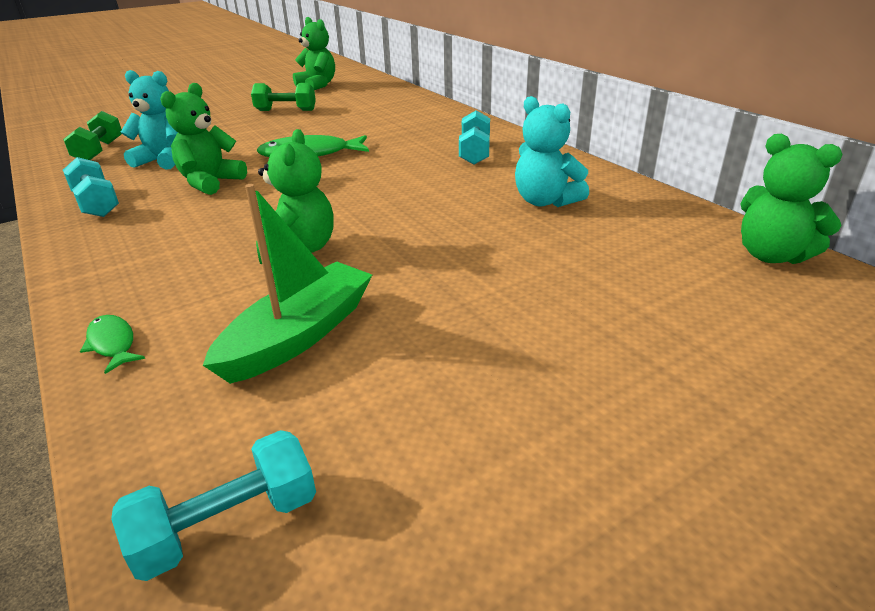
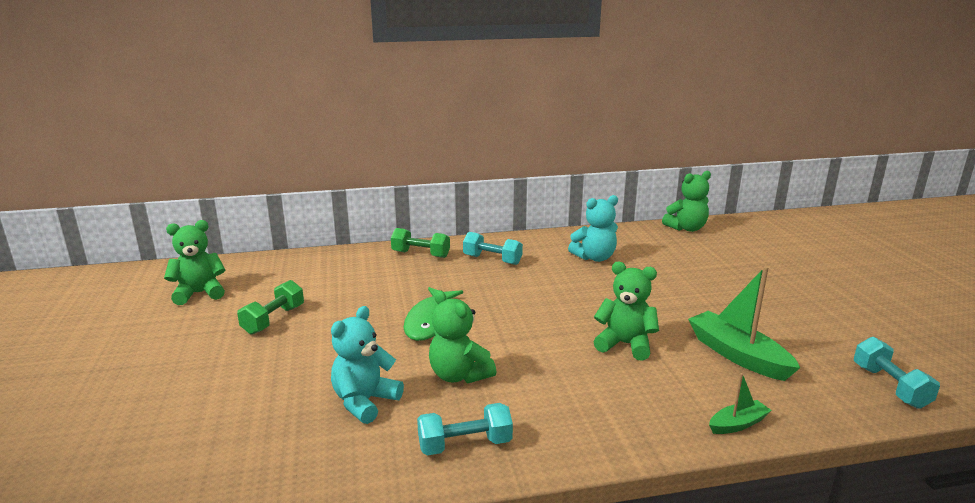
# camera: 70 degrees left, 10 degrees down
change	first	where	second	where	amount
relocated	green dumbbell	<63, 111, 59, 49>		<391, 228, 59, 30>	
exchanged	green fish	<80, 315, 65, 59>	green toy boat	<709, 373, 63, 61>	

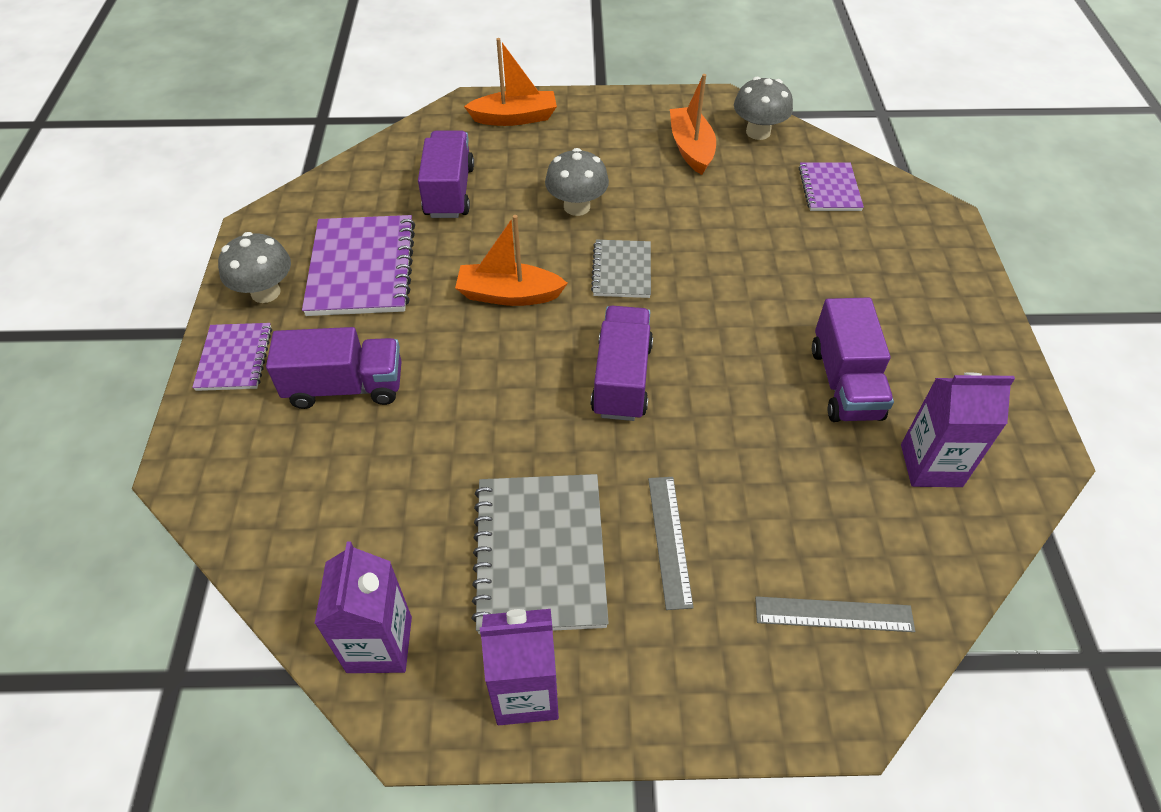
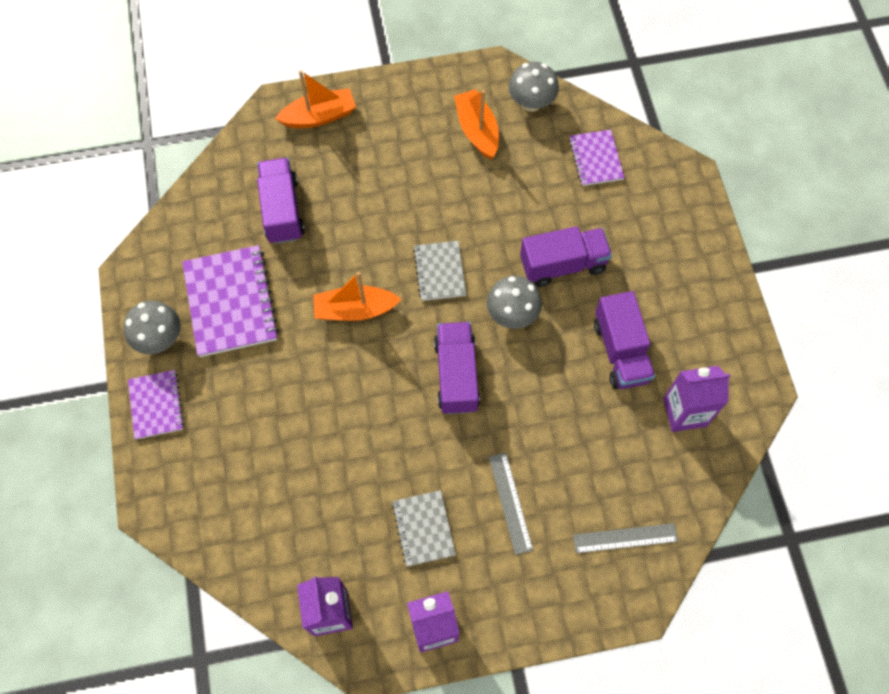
# camera: 10 degrees left, 15 degrees up
change	first	where	second	where	amount
relocated	royal purple lorry	<266, 327, 136, 82>		<520, 226, 92, 61>	
relocated	grey fungus	<545, 148, 64, 68>		<487, 276, 55, 53>	
size	grey notebook	<471, 474, 138, 160>		<392, 490, 64, 77>	x0.58

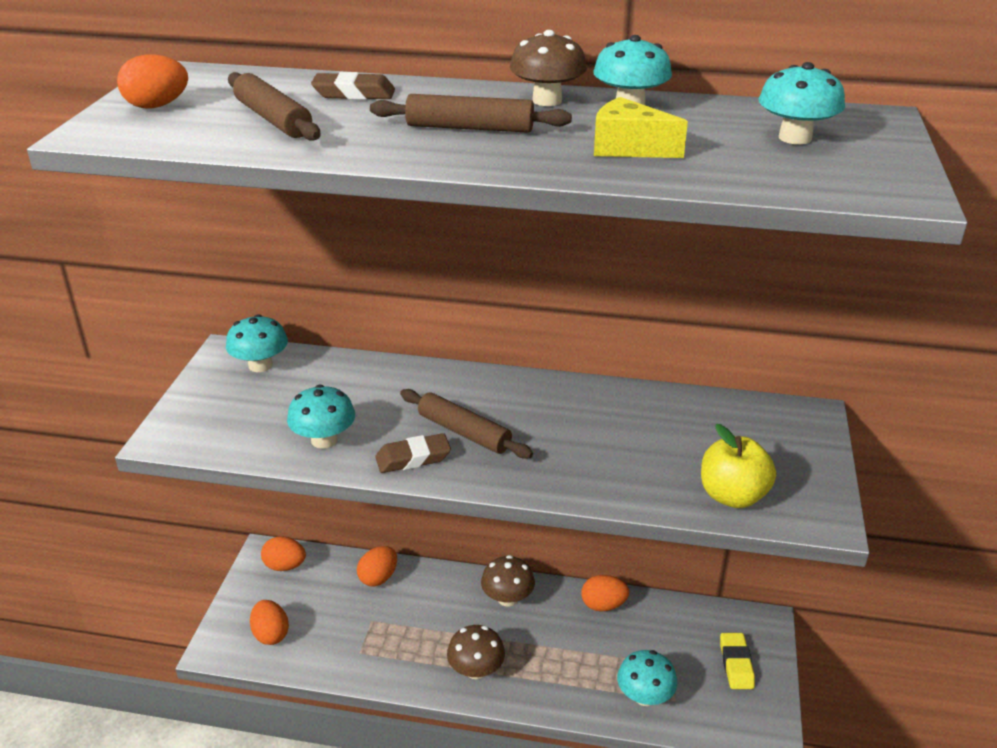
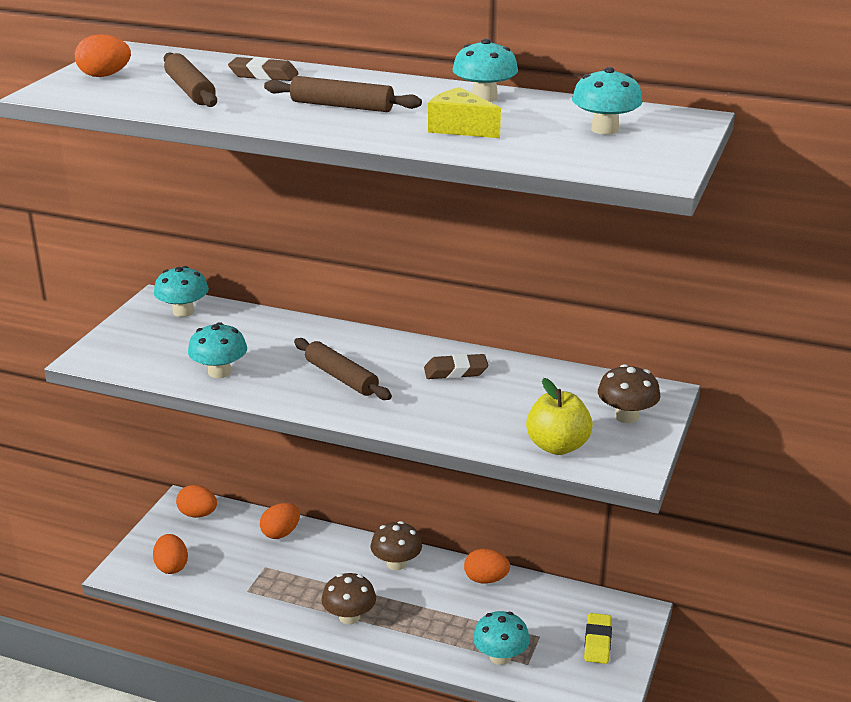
# camera: 10 degrees right, 5 degrees down
change	first	where	second	where	amount
relocated	russet pencil eraser	<375, 433, 76, 40>		<424, 353, 64, 26>	
relocated	russet fungus	<510, 30, 77, 76>		<598, 364, 63, 59>	

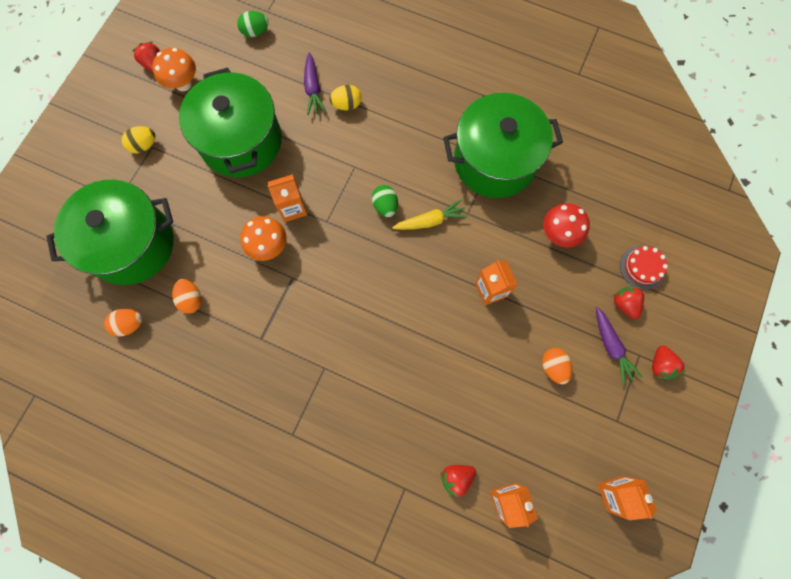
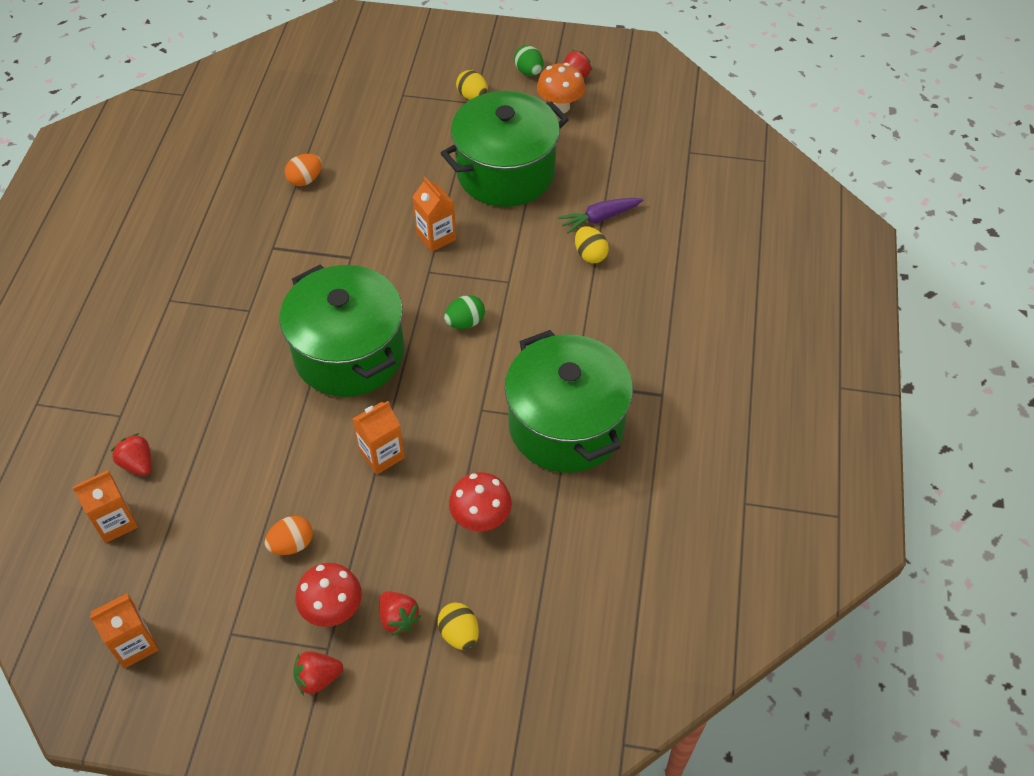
# camera: 75 degrees right, 20 degrees down
change	first	where	second	where	amount
missing	orange-coloured egg shape	<104, 309, 38, 28>			
missing	orange-coloured fungus	<240, 216, 47, 45>			
missing	yellow toy carrot	<392, 199, 76, 31>			
relocated	green cooking pot	<46, 180, 128, 105>		<280, 264, 124, 133>	
relocated	green egg shape	<237, 11, 32, 26>		<514, 45, 29, 31>	
exchanged	royal purple toy carrot	<596, 306, 46, 79>	scarlet fungus	<295, 563, 67, 64>	
exchanged	scarlet gateau	<620, 246, 48, 44>	yellow egg shape	<438, 603, 41, 47>	
spun	scarlet berry	<612, 287, 32, 33>		<379, 591, 42, 45>	90 degrees clockwise

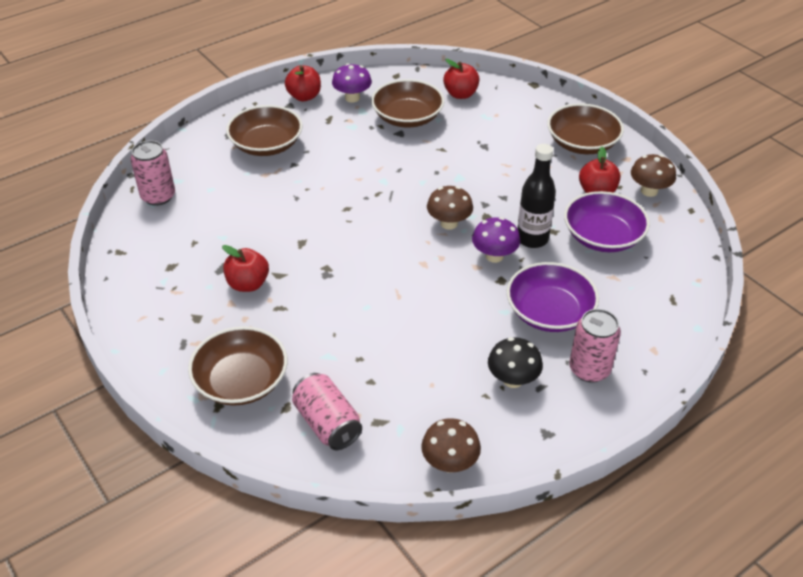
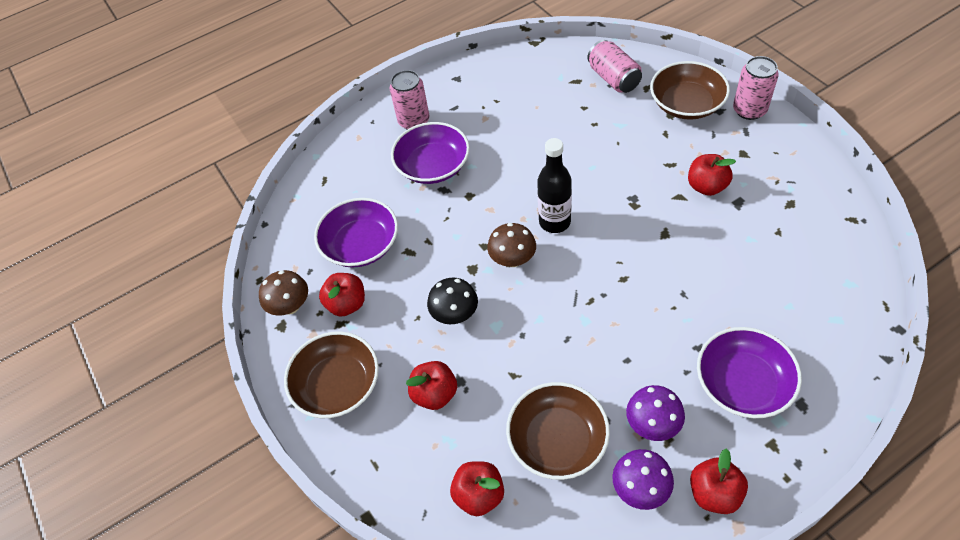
# camera: 170 degrees left, 10 degrees up
change	first	where	second	where	amount
missing	russet fungus	<421, 418, 60, 55>			
appeared			scarlet toy apple	<406, 361, 51, 49>	
relocated	pink soda can	<131, 140, 44, 66>		<733, 56, 46, 64>	
relocated	royal purple fungus	<472, 217, 48, 46>		<626, 385, 59, 56>	
relocated	jet-black fungus	<488, 337, 55, 51>		<427, 278, 51, 46>	
relocated	jet-black flask	<517, 144, 39, 104>		<537, 138, 35, 95>	
colour	russet serving bowl	<226, 105, 77, 51>	royal purple serving bowl	<697, 327, 105, 91>	

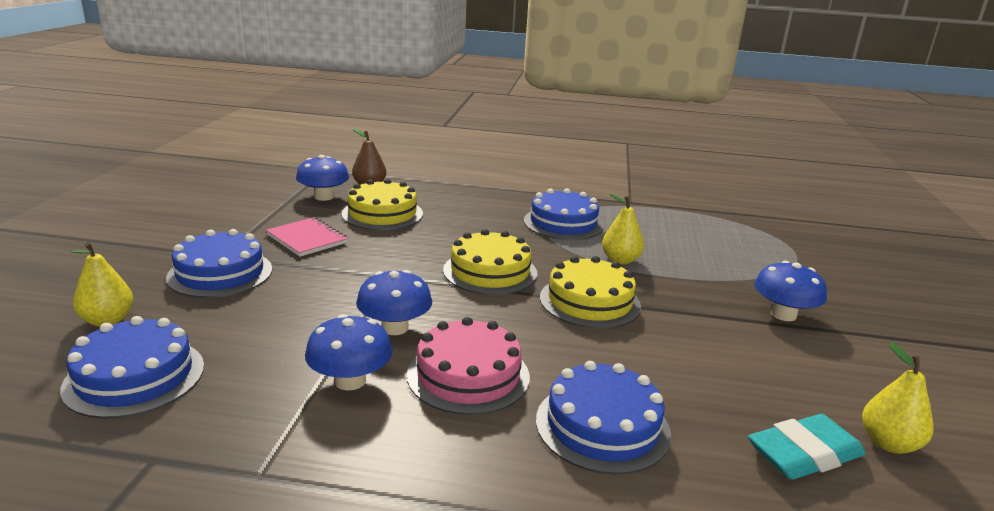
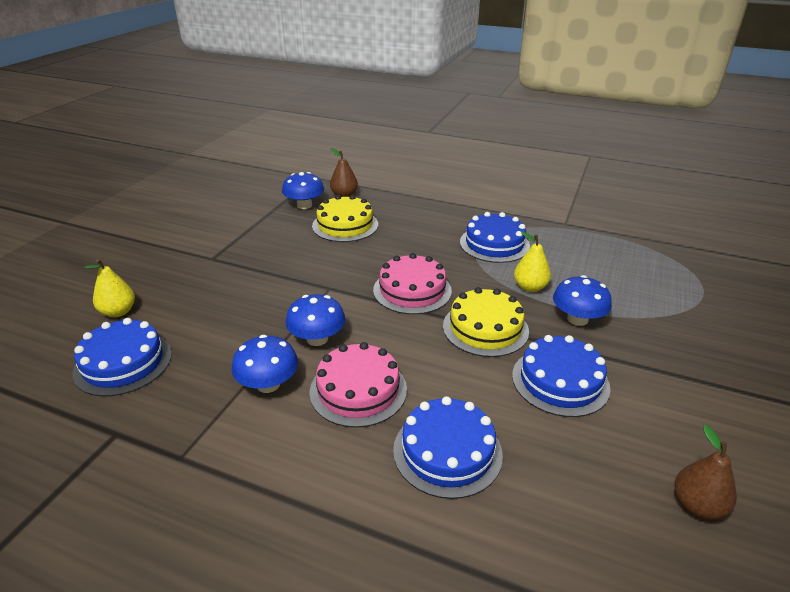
# camera: 15 degrees right, 10 degrees up
change	first	where	second	where	amount
missing	pink notebook	<266, 217, 82, 40>			
missing	teal pencil eraser	<748, 414, 118, 66>			
relocated	cobalt gateau	<166, 229, 106, 69>		<512, 335, 99, 82>	
relocated	cobalt fungus	<754, 261, 73, 60>		<553, 275, 59, 51>	
colour	yellow gateau	<443, 229, 94, 66>	pink gateau	<373, 253, 79, 61>	
colour	yellow pear	<862, 342, 71, 112>	russet pear	<674, 425, 63, 95>	

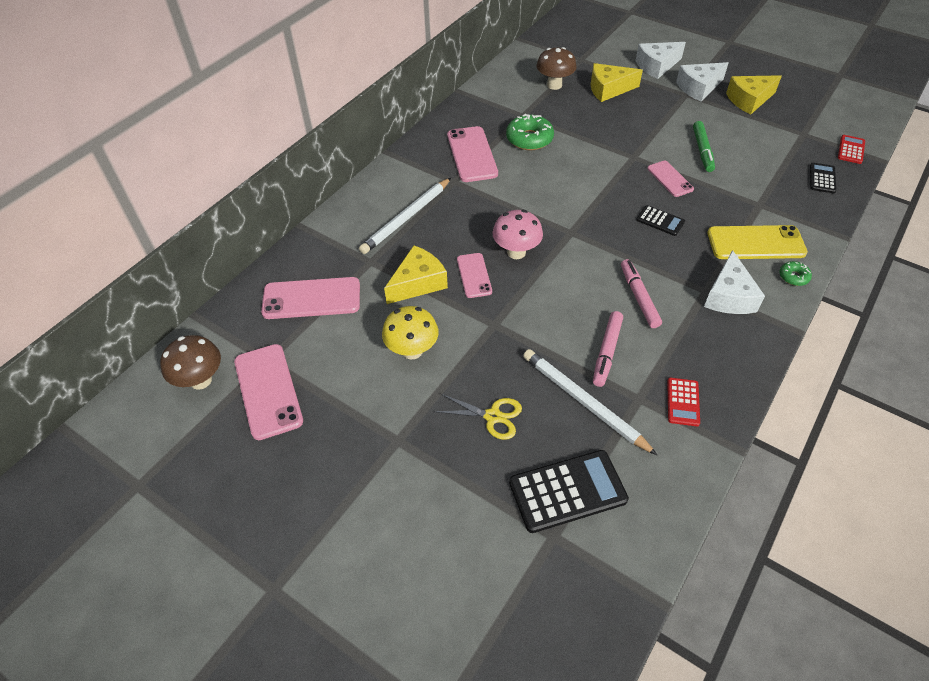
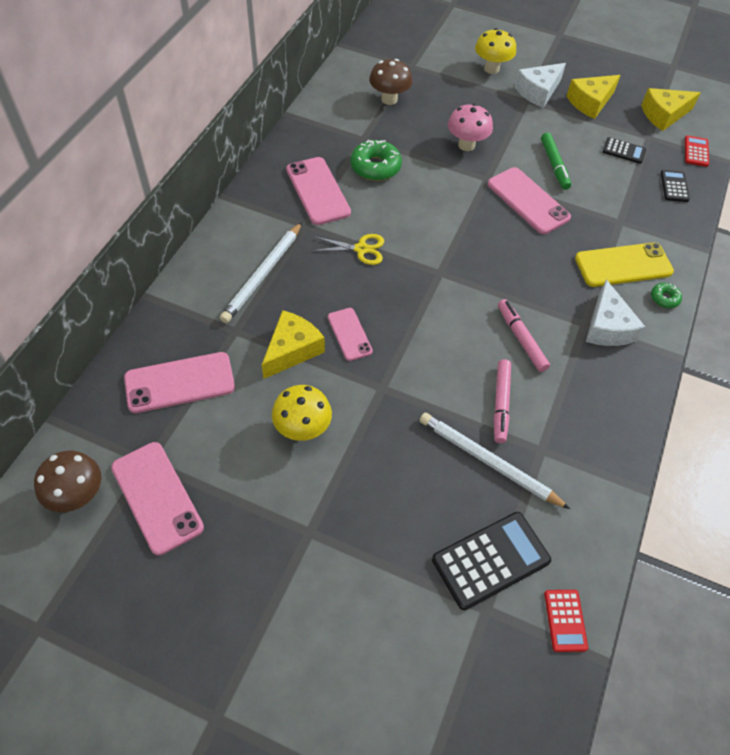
# camera: 15 degrees left, 5 degrees up
change	first	where	second	where	amount
relocated	yellow shears	<435, 393, 87, 47>		<312, 234, 72, 31>	
relocated	pink fungus	<492, 210, 51, 49>		<448, 104, 45, 47>	
relocated	yellow piece of cheese	<590, 63, 53, 39>		<641, 88, 60, 43>	
relocated	jet-black pocket calculator	<636, 205, 49, 31>		<603, 137, 43, 27>	
relocated	scarlet pocket calculator	<667, 378, 33, 48>		<544, 590, 44, 62>	
exchanged	snow-white piece of cheese	<636, 42, 50, 37>	yellow fungus	<475, 28, 41, 46>	
size	pink phone	<647, 160, 47, 37>		<488, 167, 83, 67>	x1.65

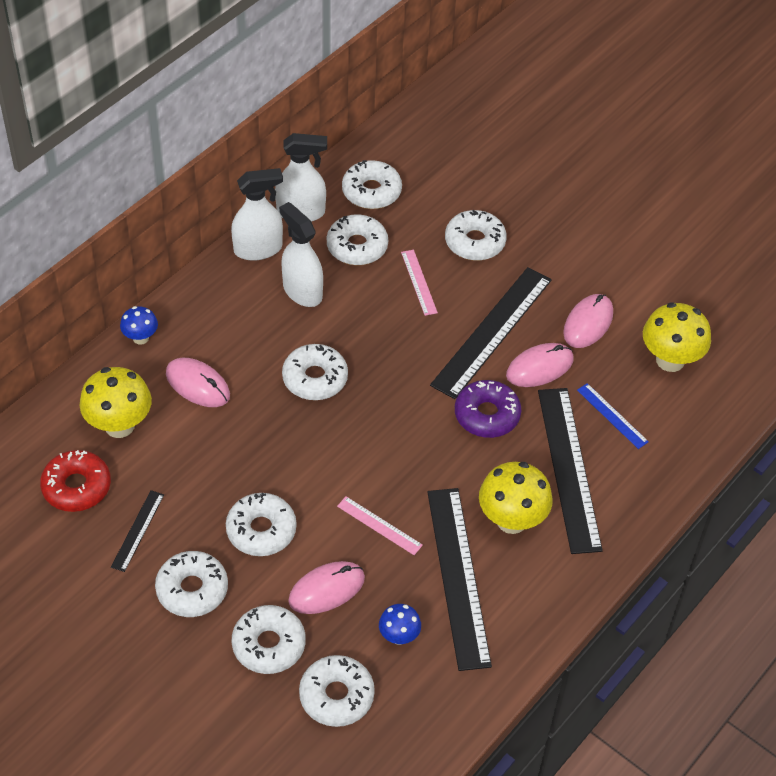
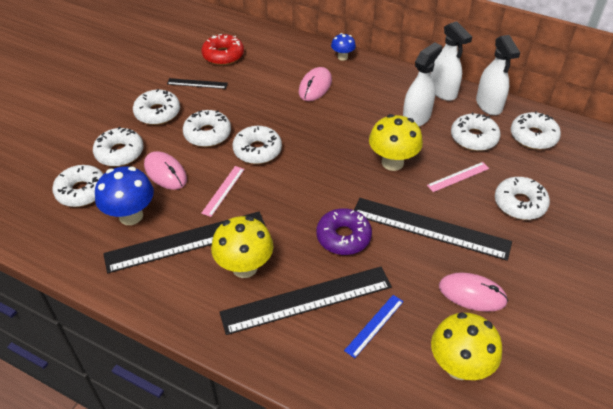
# camera: 80 degrees right, 5 degrees down
change	first	where	second	where	amount
missing	pink mouse	<506, 343, 68, 44>			
relocated	yellow fungus	<80, 367, 72, 71>		<369, 114, 54, 57>	
relocated	snow-white donut	<282, 344, 66, 56>		<232, 126, 50, 38>	
size	cobalt fungus	<379, 604, 42, 41>		<95, 166, 59, 59>	x1.81

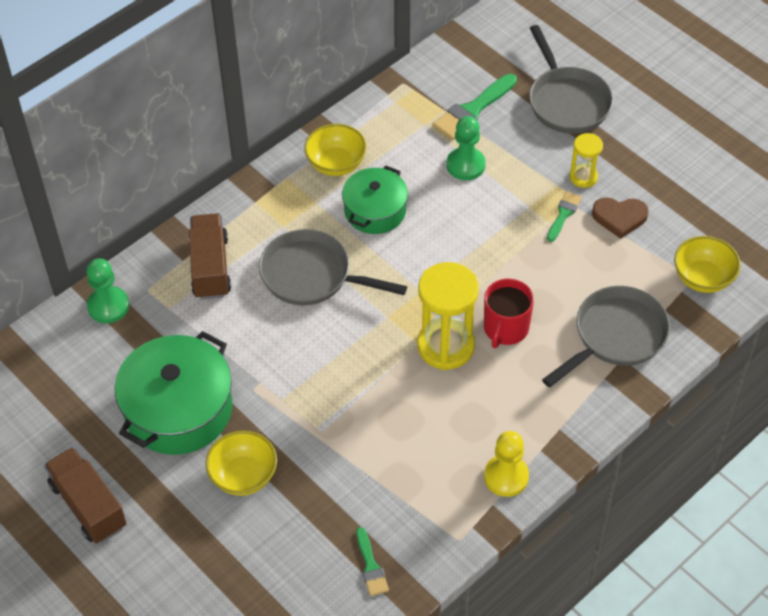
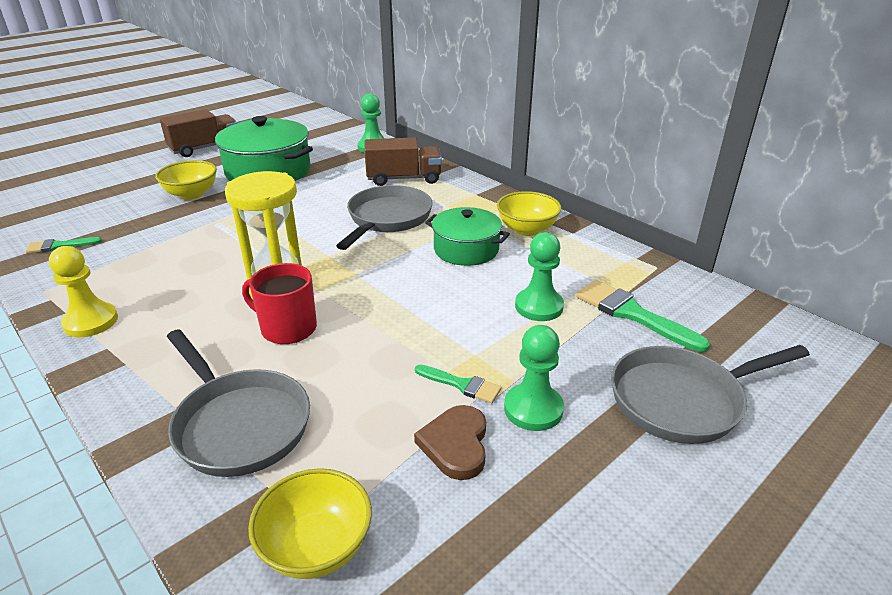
# camera: 90 degrees right, 20 degrees down
change	first	where	second	where	amount
exchanged	yellow hourglass	<570, 133, 33, 55>	green pawn	<504, 325, 60, 106>	

